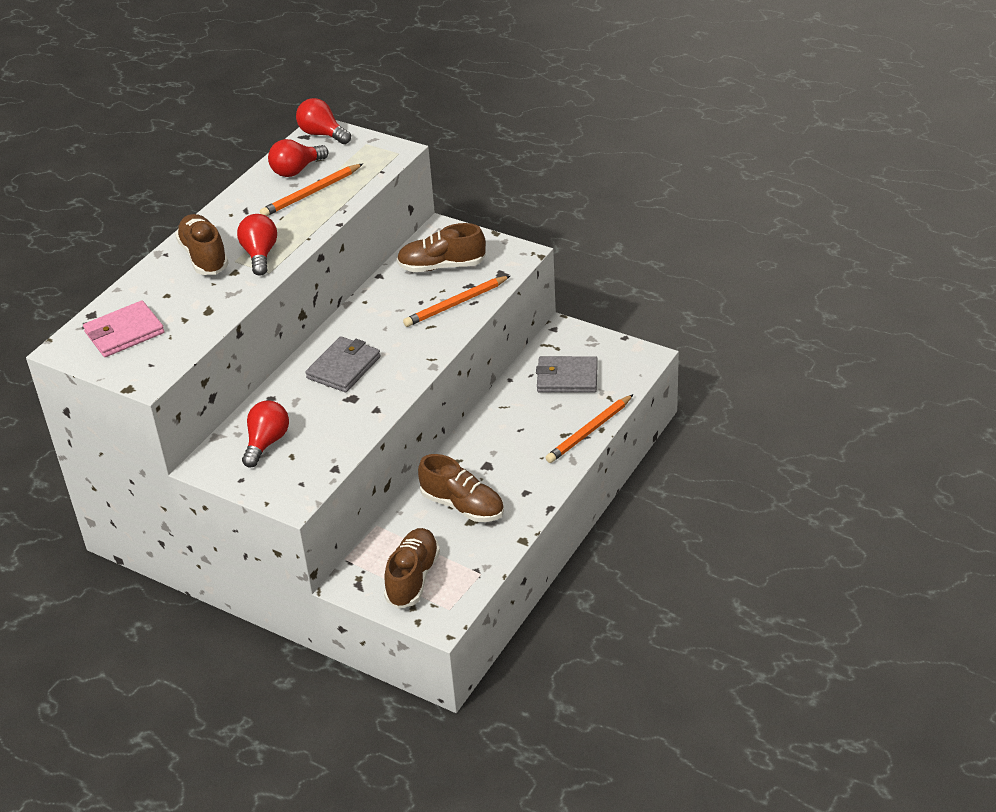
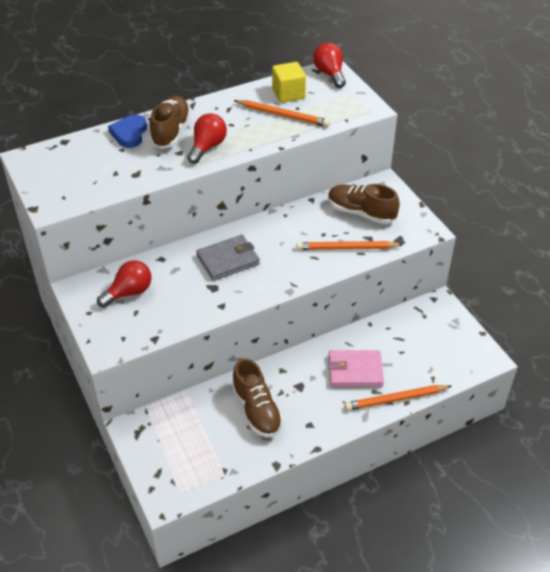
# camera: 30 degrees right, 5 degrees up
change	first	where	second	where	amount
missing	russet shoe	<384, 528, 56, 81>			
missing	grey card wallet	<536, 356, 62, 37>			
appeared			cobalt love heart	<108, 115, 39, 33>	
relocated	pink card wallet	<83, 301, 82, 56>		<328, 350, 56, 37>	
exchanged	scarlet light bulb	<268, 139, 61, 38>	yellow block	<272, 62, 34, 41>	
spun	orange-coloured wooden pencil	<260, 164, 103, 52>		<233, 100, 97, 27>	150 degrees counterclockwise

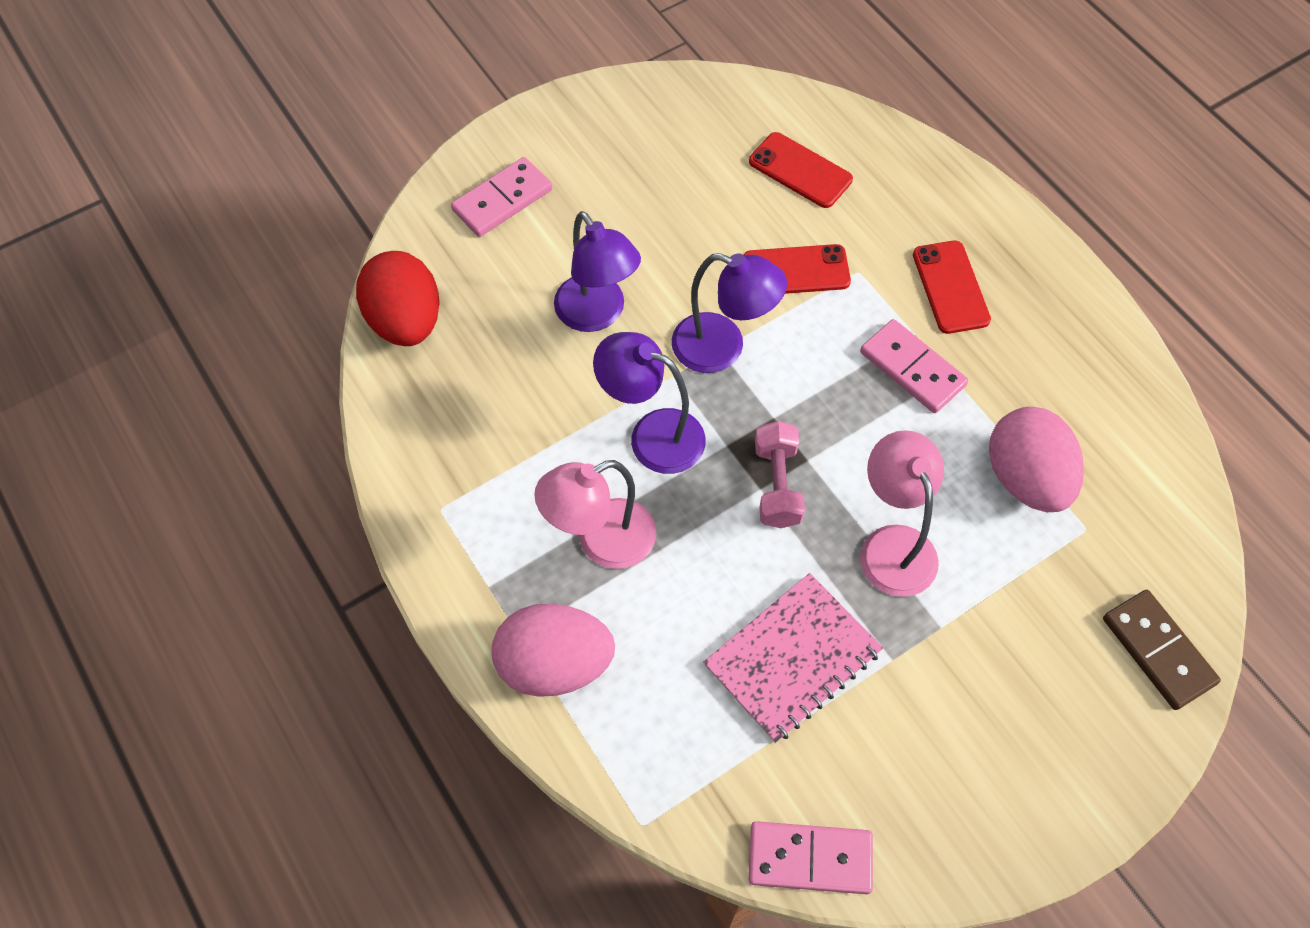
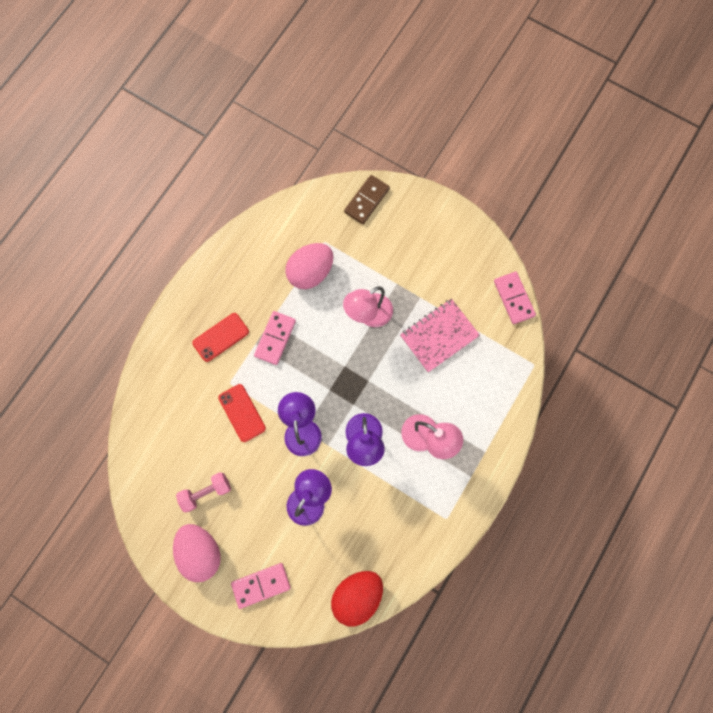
# camera: 115 degrees left, 15 degrees up
change	first	where	second	where	amount
missing	scarlet phone	<749, 132, 104, 76>			
relocated	pink egg shape	<492, 603, 123, 94>		<173, 524, 48, 58>	
relocated	pink dumbbell	<755, 421, 50, 107>		<176, 472, 55, 40>	
spun	pink domino piece	<451, 157, 101, 80>		<231, 563, 60, 46>	45 degrees counterclockwise
spun	pink notebook	<703, 573, 180, 170>		<400, 299, 80, 73>	60 degrees counterclockwise

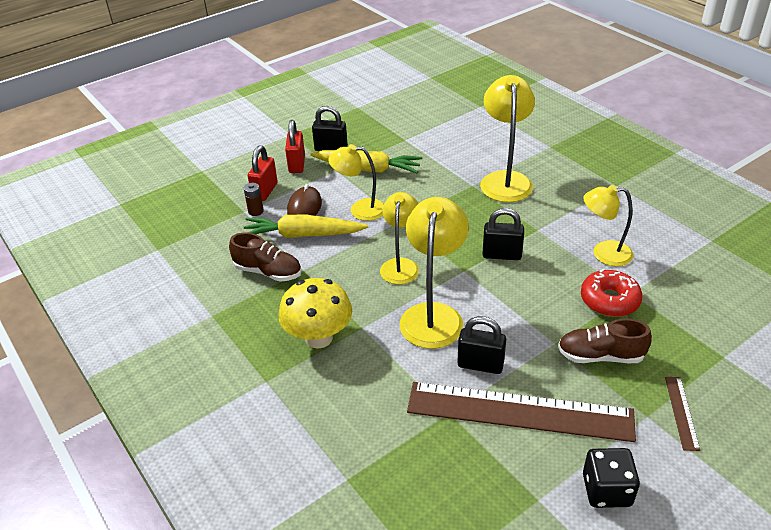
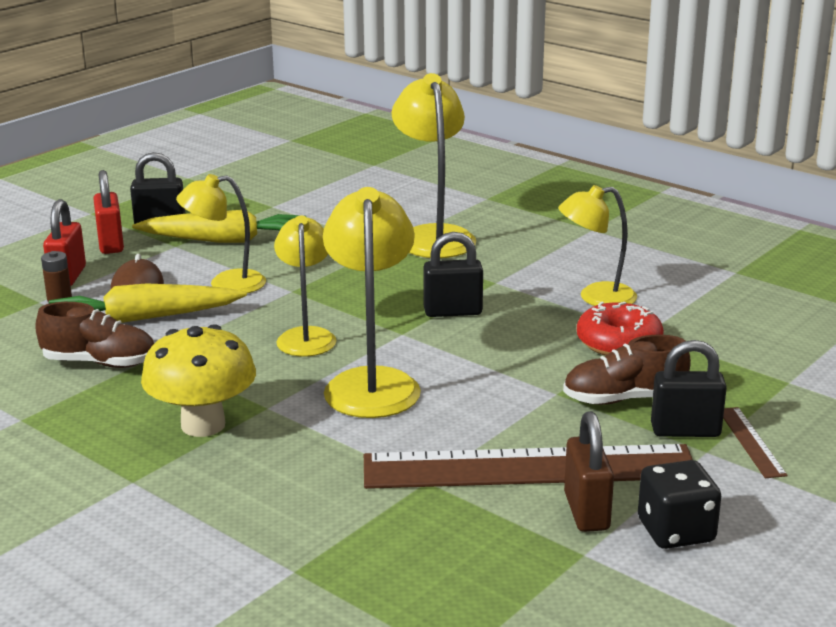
# camera: 15 degrees left, 15 degrees down
change	first	where	second	where	amount
appeared			russet padlock	<564, 411, 50, 121>	
relocated	jet-black padlock	<457, 316, 49, 58>		<651, 340, 76, 97>	

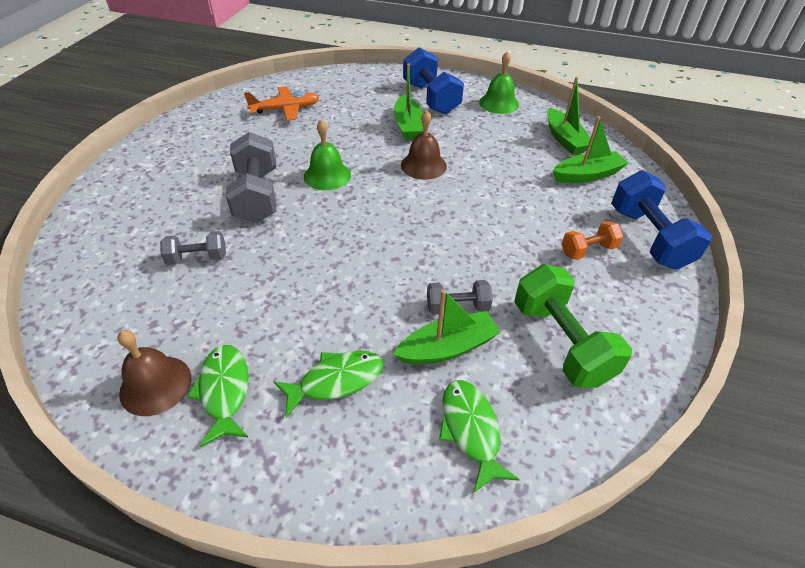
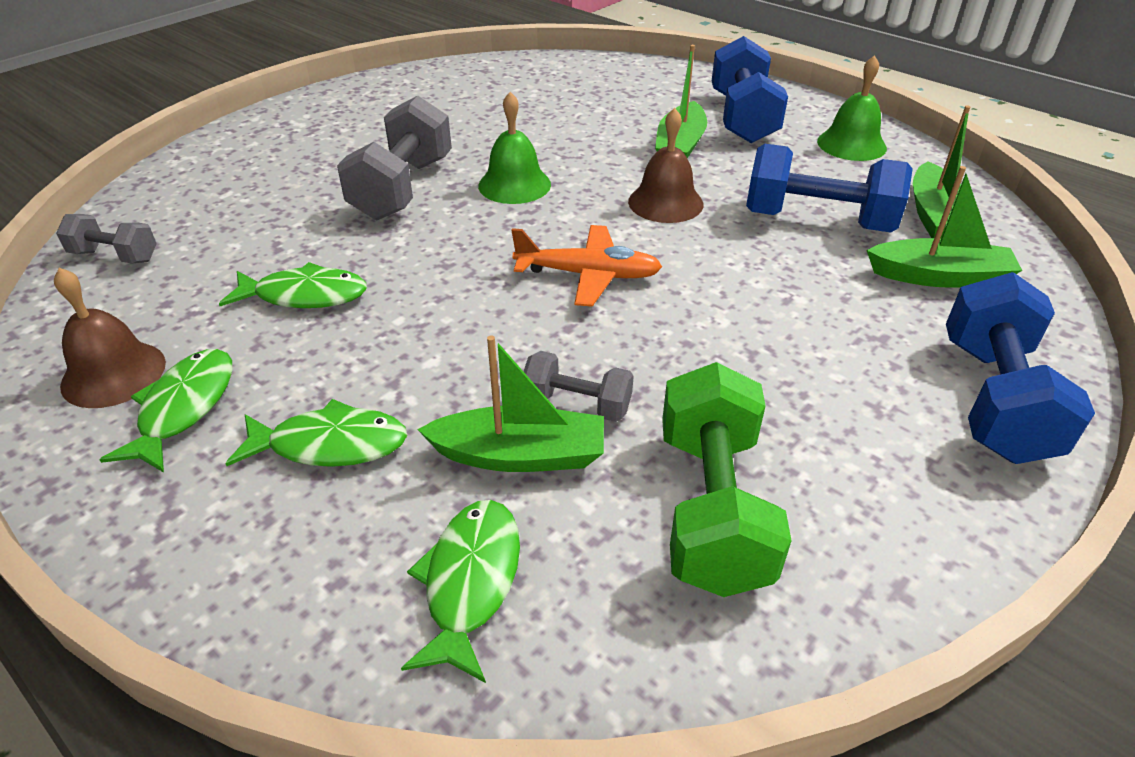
# camera: 25 degrees right, 5 degrees down
change	first	where	second	where	amount
missing	orange-coloured dumbbell	<561, 221, 63, 39>			
appeared			green fish	<219, 262, 148, 46>	
appeared			cobalt dumbbell	<746, 144, 167, 89>	
relocated	grey dumbbell	<160, 231, 66, 34>		<56, 214, 101, 49>	
relocated	orange-coloured aeroplane	<244, 86, 76, 35>		<511, 225, 151, 82>	

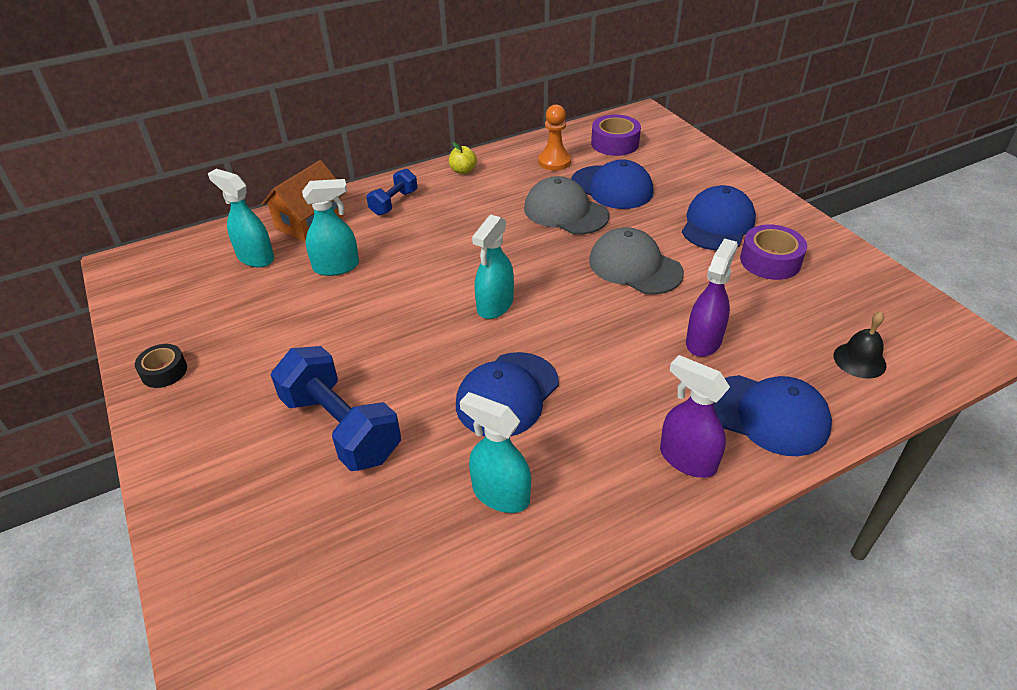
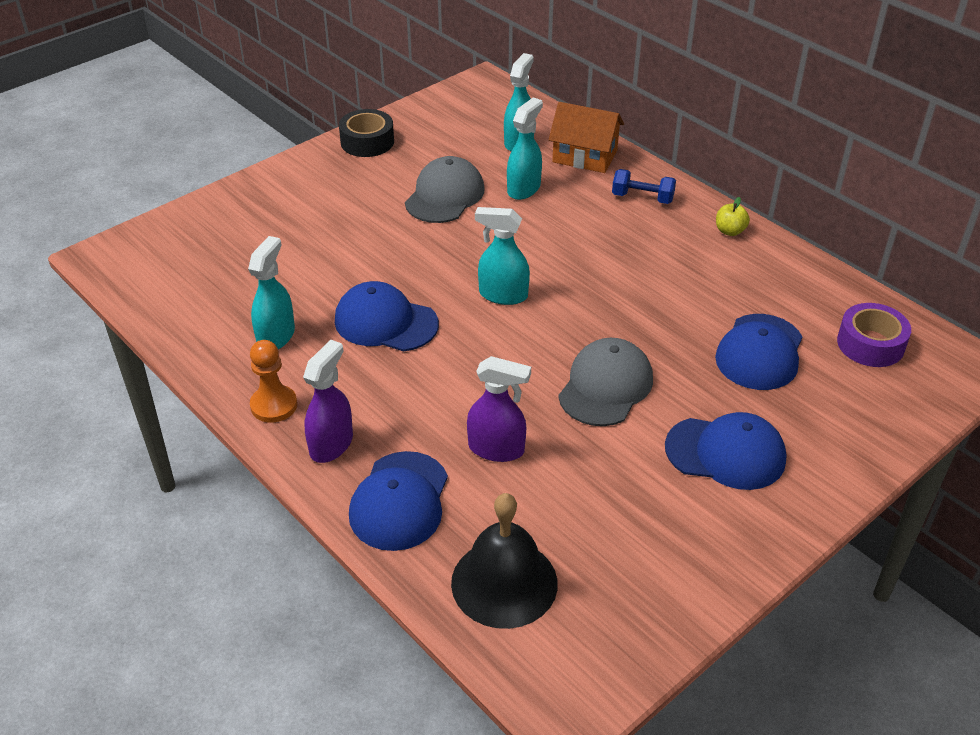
# camera: 75 degrees right, 0 degrees up
change	first	where	second	where	amount
missing	cobalt dumbbell	<271, 346, 130, 125>			
missing	royal purple sticky tape	<740, 224, 67, 56>			
relocated	grey cap	<524, 176, 85, 58>		<405, 156, 80, 67>	
relocated	orange-coloured pawn	<538, 104, 33, 67>		<250, 340, 47, 83>	
spun	teal sprayer	<302, 179, 57, 97>		<507, 97, 36, 103>	120 degrees counterclockwise
size	jet-black sticky tape	<135, 344, 52, 44>		<339, 109, 55, 48>	x1.53
size	jet-black bell	<834, 312, 53, 67>		<451, 493, 107, 136>	x1.81

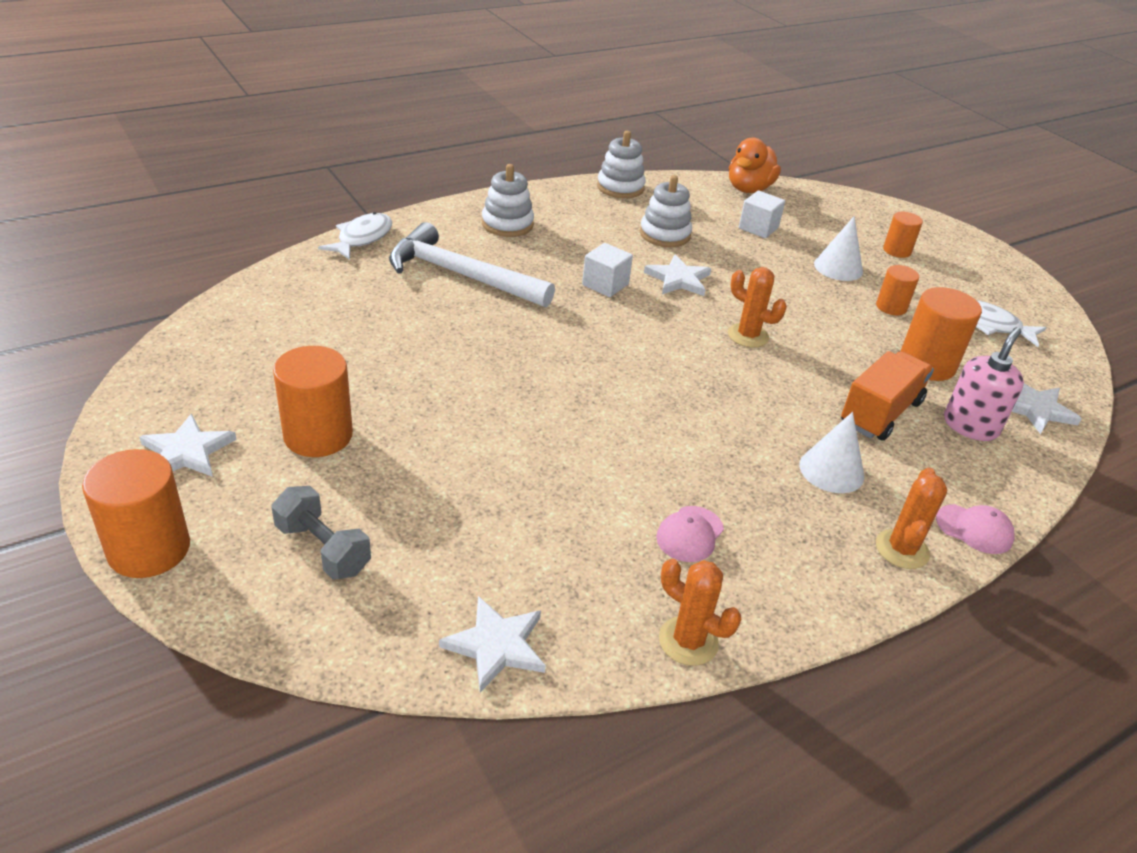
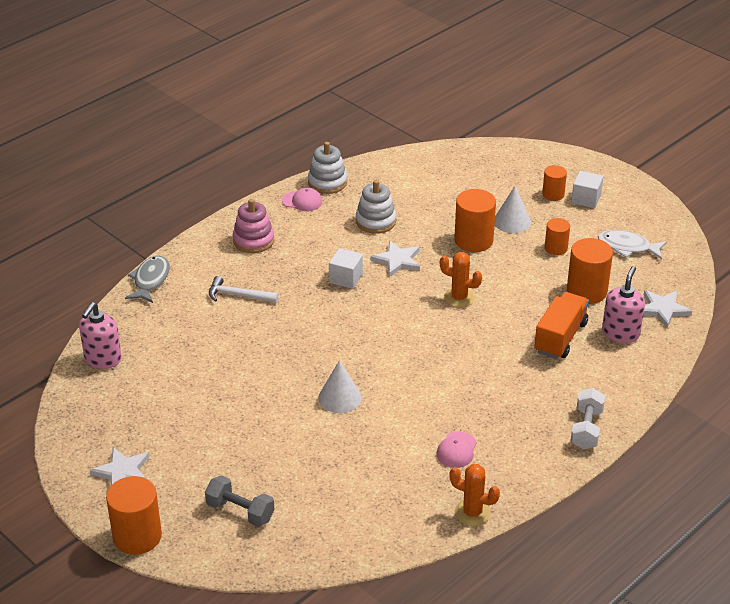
# camera: 10 degrees left, 0 degrees up
change	first	where	second	where	amount
missing	snow-white star	<439, 596, 107, 97>			
missing	orange-coloured toy duck	<729, 137, 52, 56>			
appeared			pink soap pump	<79, 302, 43, 67>	
relocated	orange-coloured cylinder	<273, 346, 80, 111>		<454, 189, 42, 63>	
relocated	snow-white block	<739, 191, 46, 47>		<571, 171, 32, 37>	
relocated	snow-white solid cone	<799, 412, 65, 81>		<318, 360, 44, 53>	
relocated	pink cap	<936, 504, 79, 50>		<282, 187, 40, 24>	
exchanged	orange-coloured prickly plant	<876, 468, 71, 101>	snow-white dumbbell	<570, 388, 35, 61>	
colour	snow-white fish	<318, 212, 74, 48>	grey fish	<125, 256, 45, 47>	
colour	snow-white stacking toy	<482, 164, 52, 73>	pink stacking toy	<233, 199, 41, 54>	
size	snow-white hammer	<389, 222, 166, 85>		<209, 276, 70, 27>	x0.54

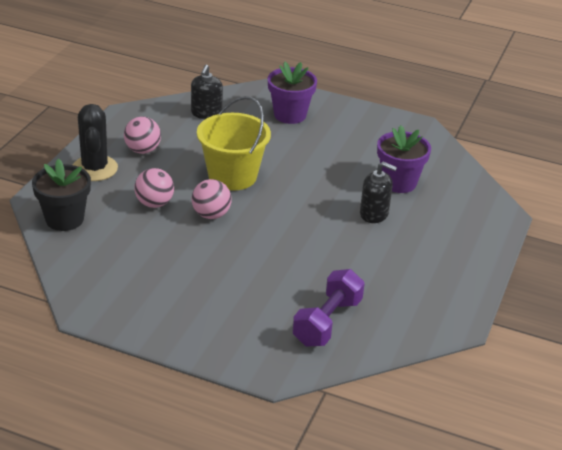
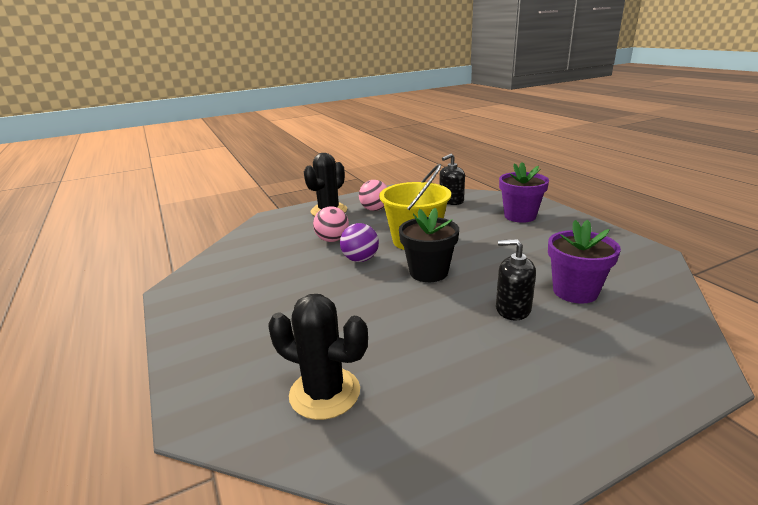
# camera: 45 degrees right, 10 degrees down
change	first	where	second	where	amount
relocated	jet-black potted plant	<32, 158, 59, 73>		<399, 208, 60, 74>	
exchanged	royal purple dumbbell	<293, 269, 72, 78>	jet-black prickly plant	<269, 294, 99, 126>	
colour	pink ball	<192, 179, 40, 40>	royal purple ball	<340, 223, 39, 39>	
spun	jet-black soap pump	<360, 162, 37, 61>		<496, 239, 40, 82>	135 degrees clockwise

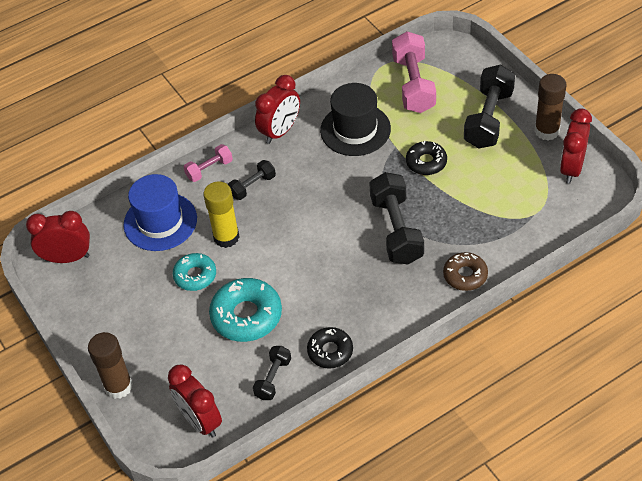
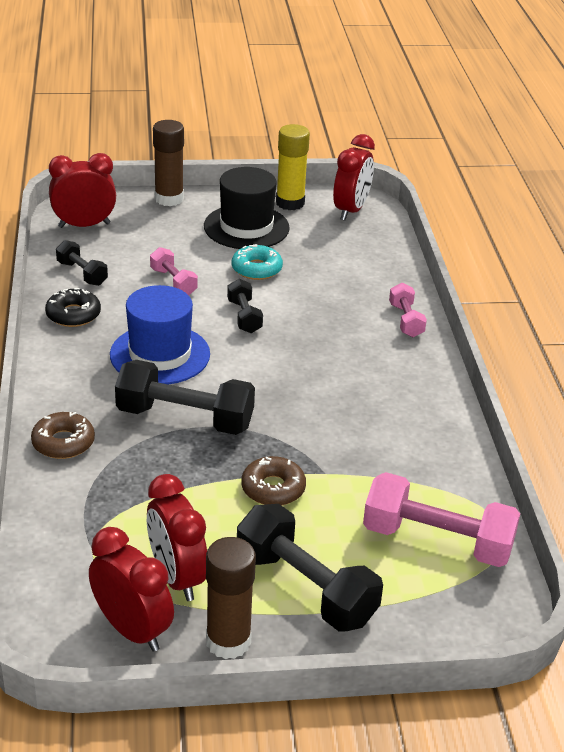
# camera: 110 degrees right, 15 degrees down
change	first	where	second	where	amount
relocated	cobalt hat	<123, 174, 74, 77>		<110, 285, 100, 100>	
relocated	yellow glue stick	<203, 181, 36, 67>		<276, 124, 34, 86>	
relocated	jet-black dumbbell	<228, 160, 48, 40>		<227, 279, 36, 54>	
relocated	scarlet bedside clock	<255, 75, 45, 69>		<147, 474, 60, 127>	
relocated	jet-black hat	<320, 83, 71, 73>		<204, 167, 86, 82>	
exchanged	teal donut	<209, 278, 73, 64>	pink dumbbell	<150, 247, 48, 48>	
colour	jet-black donut	<406, 141, 41, 34>	russet donut	<241, 456, 65, 49>	

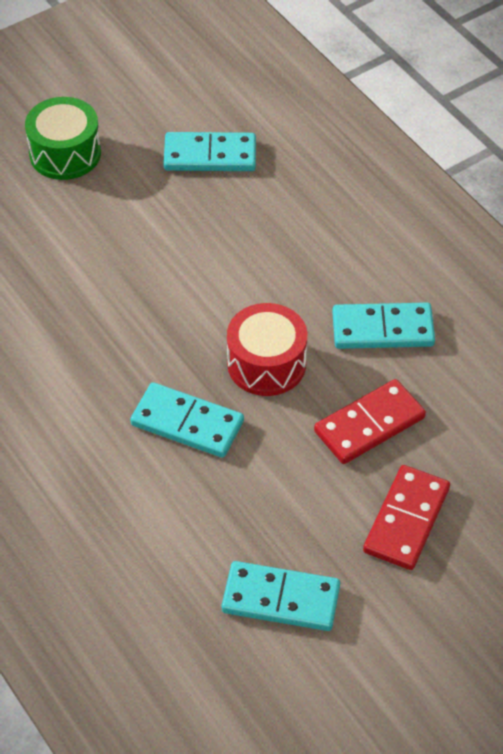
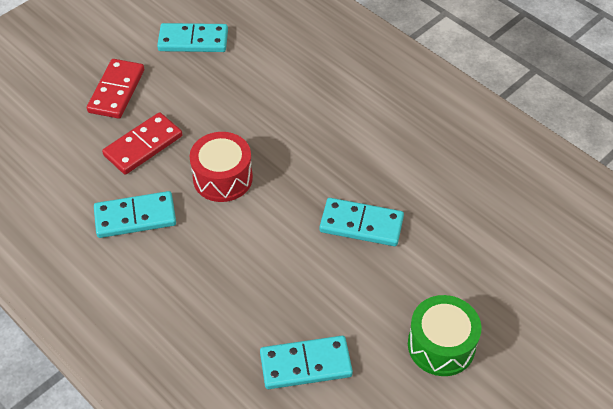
# camera: 170 degrees right, 0 degrees up
change	first	where	second	where	amount
relocated	teal domino piece	<130, 382, 114, 76>		<319, 198, 85, 48>	

